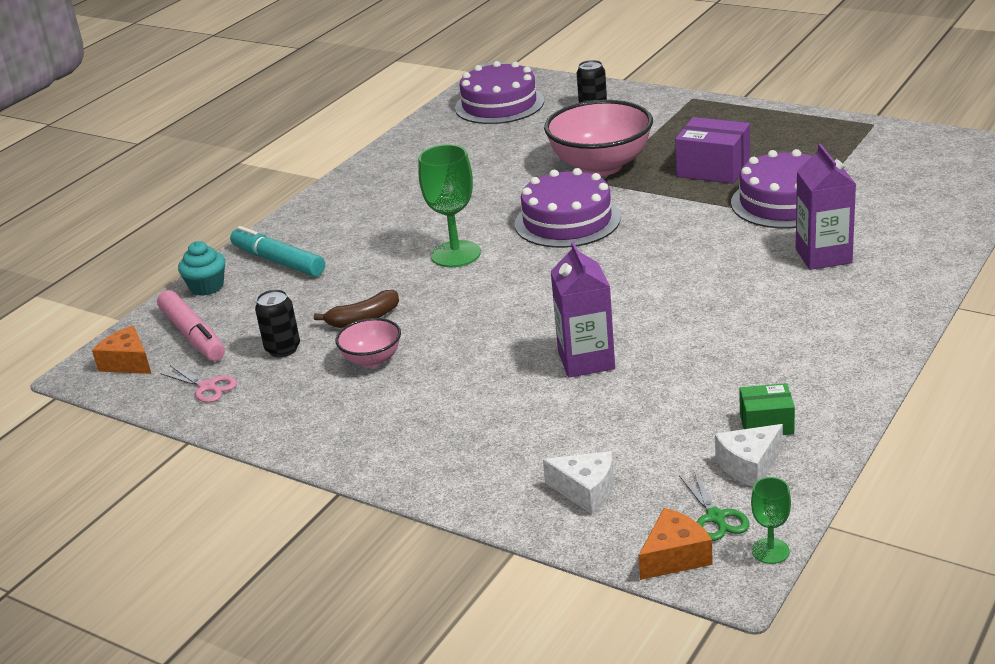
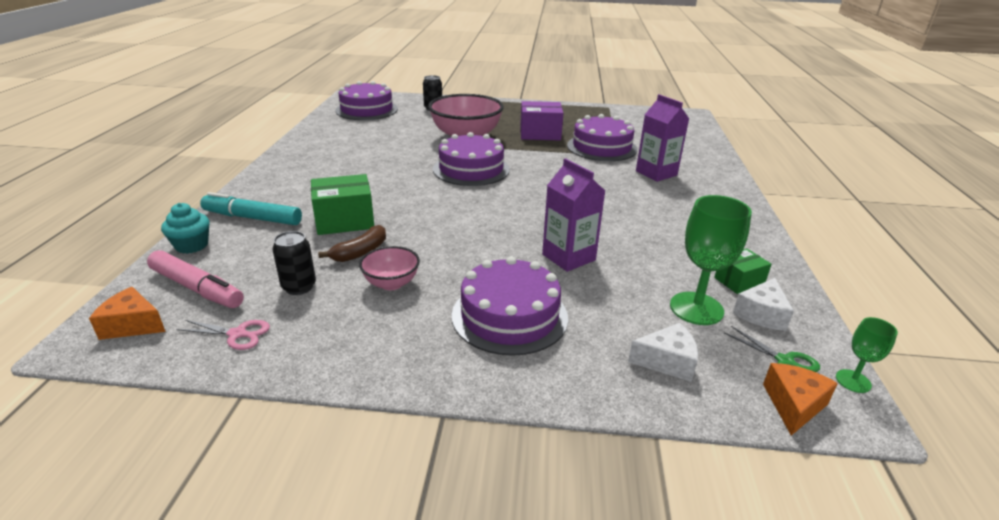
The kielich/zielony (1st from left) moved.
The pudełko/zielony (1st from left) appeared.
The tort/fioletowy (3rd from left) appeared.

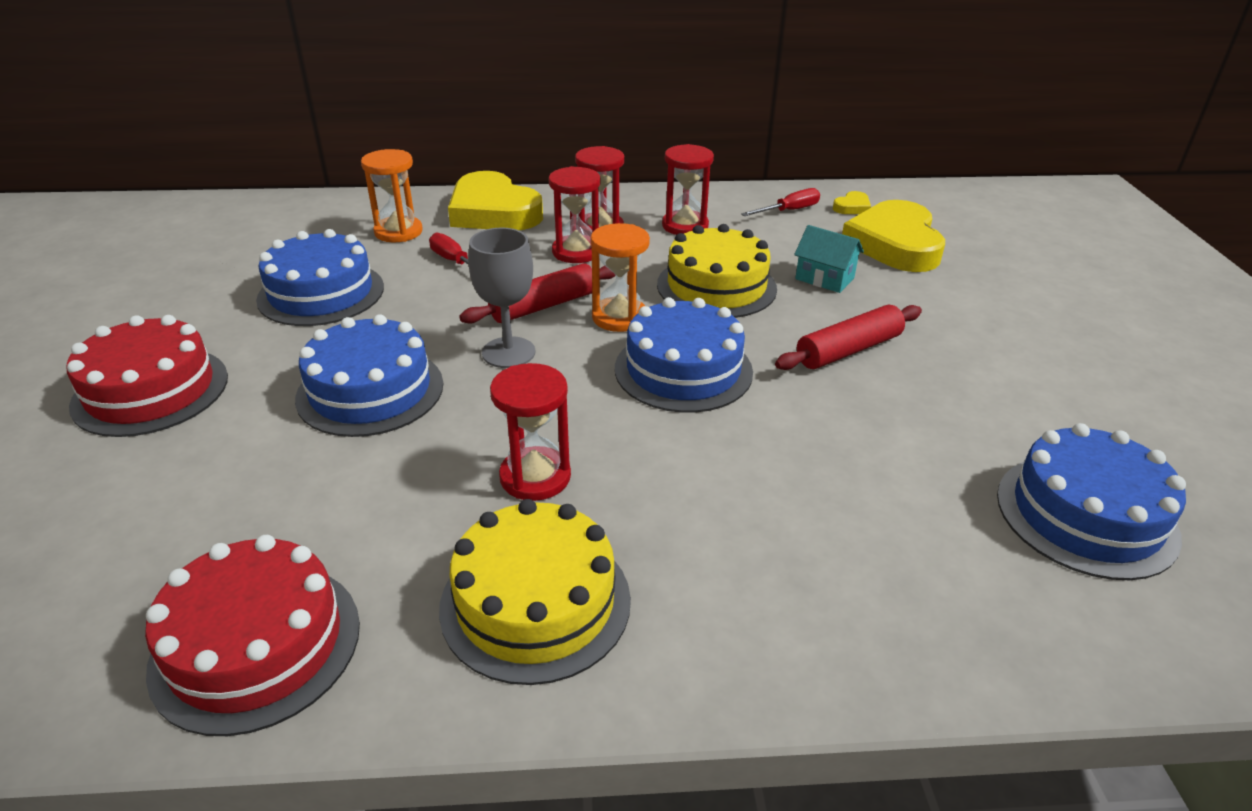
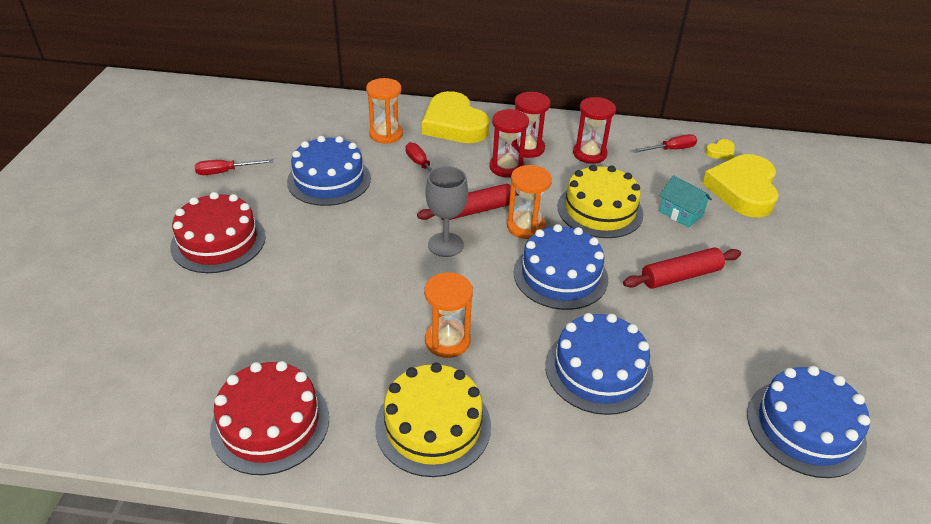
The tort/niebieski (2nd from left in the first image) moved.
The klepsydra/czerwony (1st from left) became the klepsydra/pomarańczowy (2nd from left).
The śrubokręt/czerwony (1st from left) appeared.

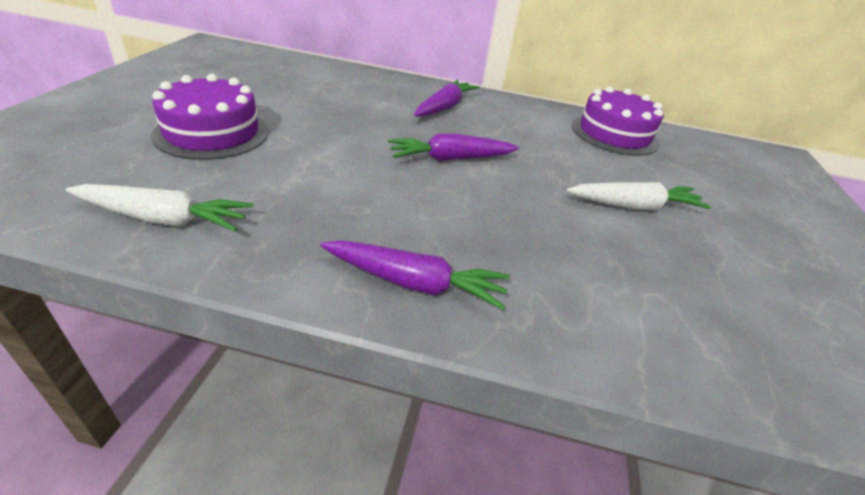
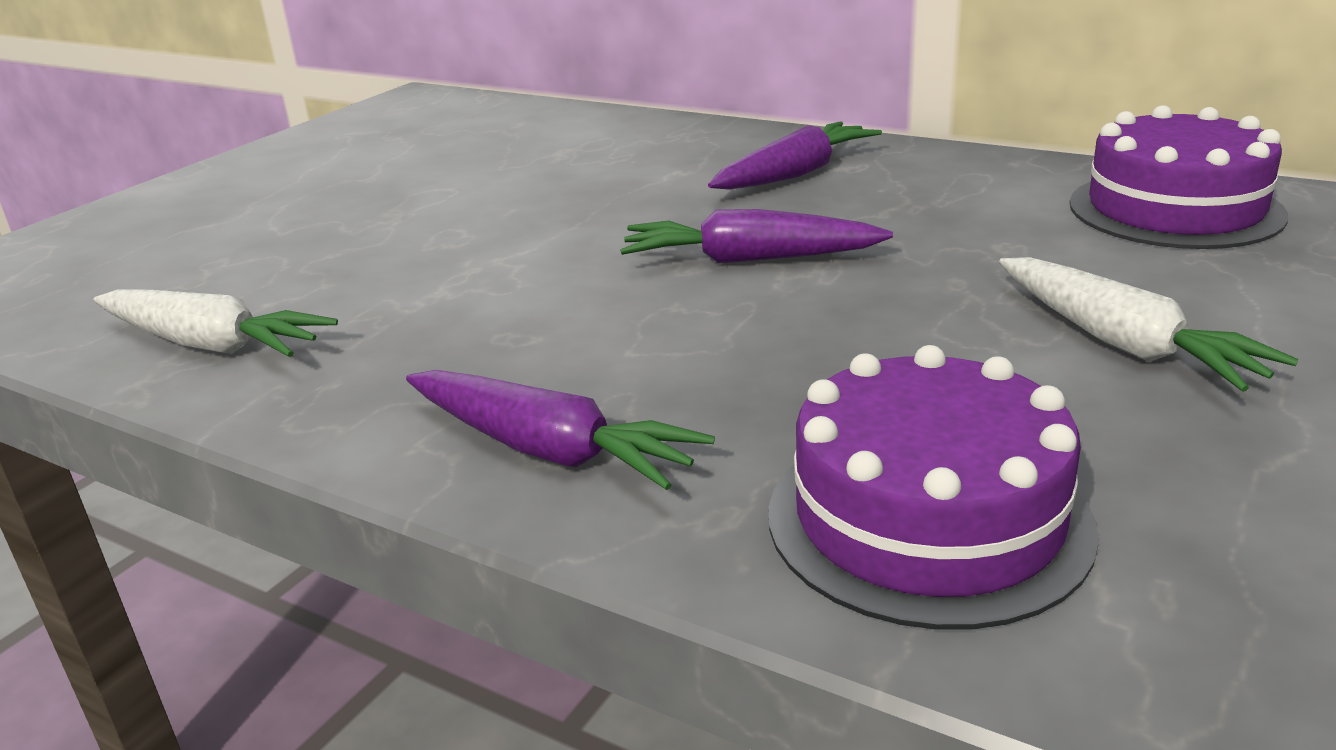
The tort/fioletowy (1st from left) moved.
The marchewka/biały (2nd from left) turned 45 degrees clockwise.

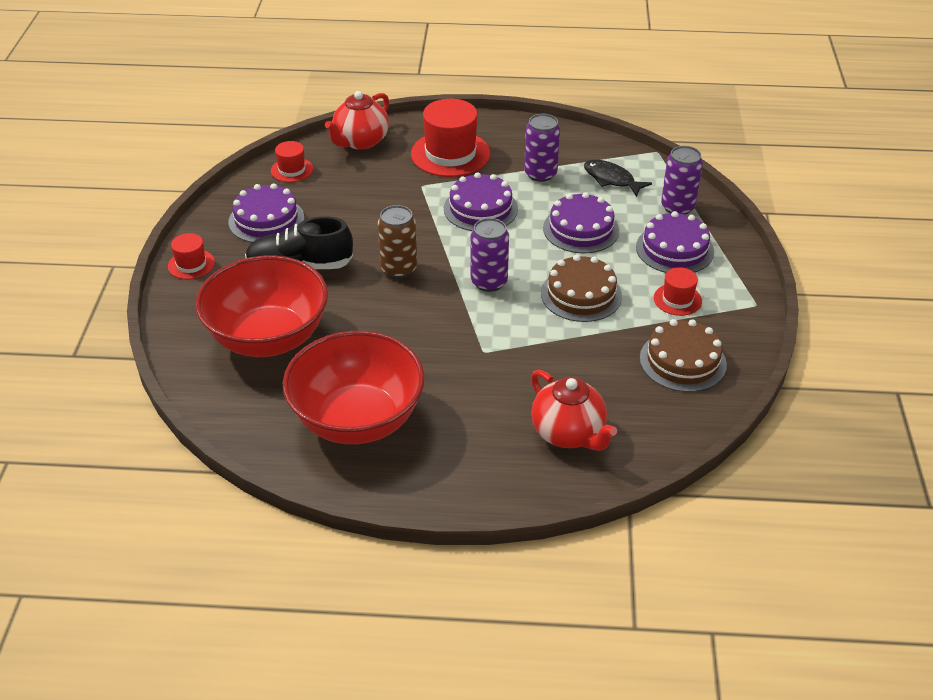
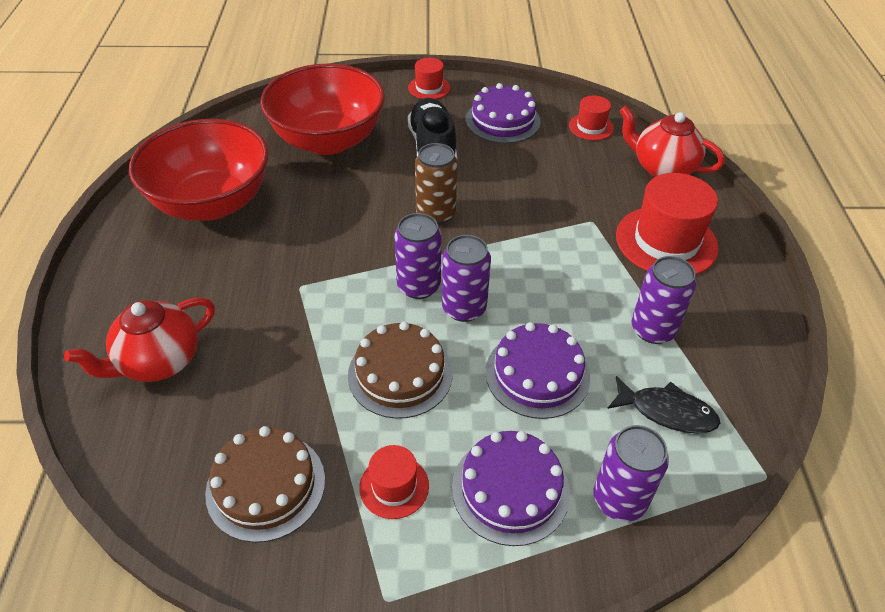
The tort/fioletowy (2nd from left) disappeared.
The ryba/czarny turned 75 degrees clockwise.
The puszka/fioletowy (2nd from left) appeared.

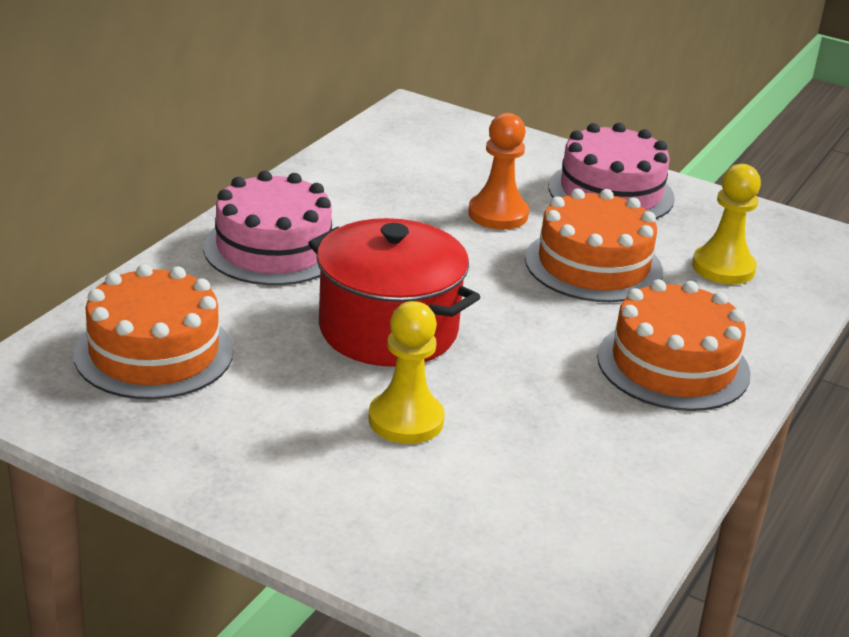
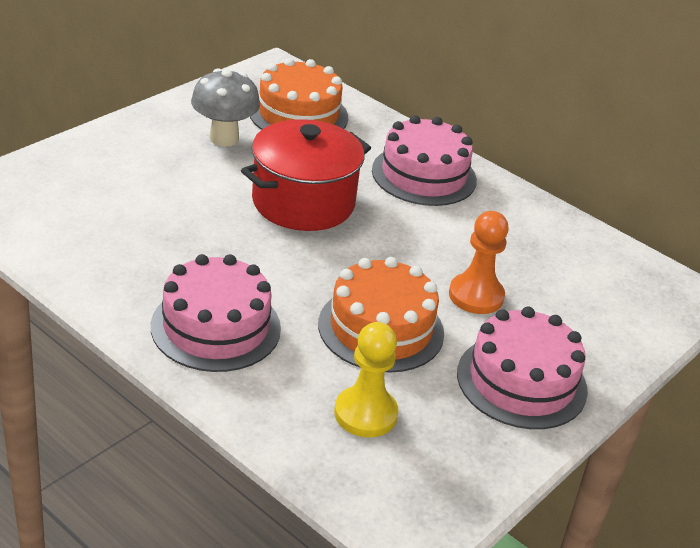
The pionek/żółty (1st from left) disappeared.
The tort/pomarańczowy (3rd from left) became the tort/różowy (1st from left).
The grzyb/szary appeared.

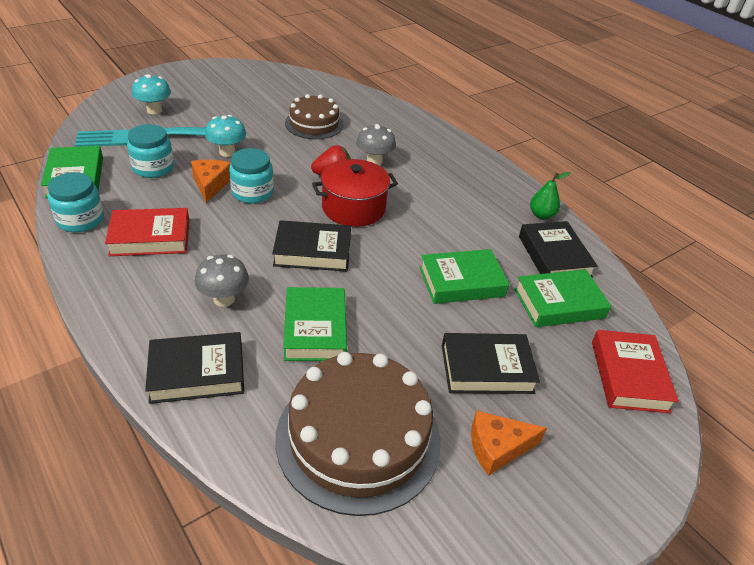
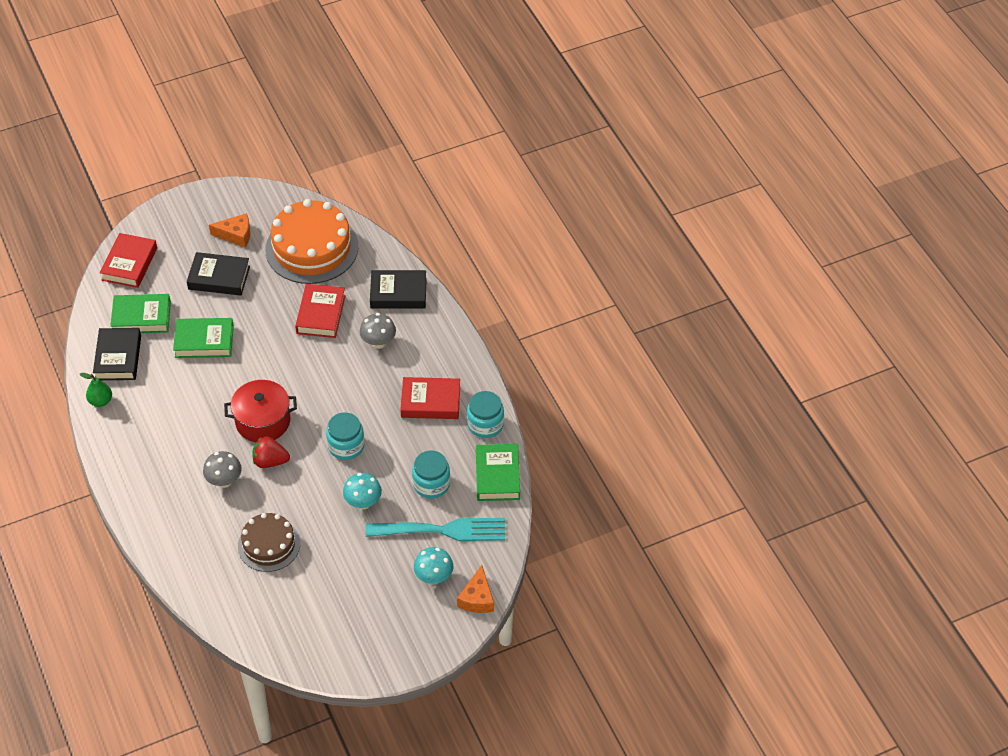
The ser/pomarańczowy (1st from left in the first image) moved.
The książka/czarny (2nd from left) disappeared.
The tort/brązowy (2nd from left) became the tort/pomarańczowy.
The książka/zielony (2nd from left) became the książka/czerwony (2nd from left).

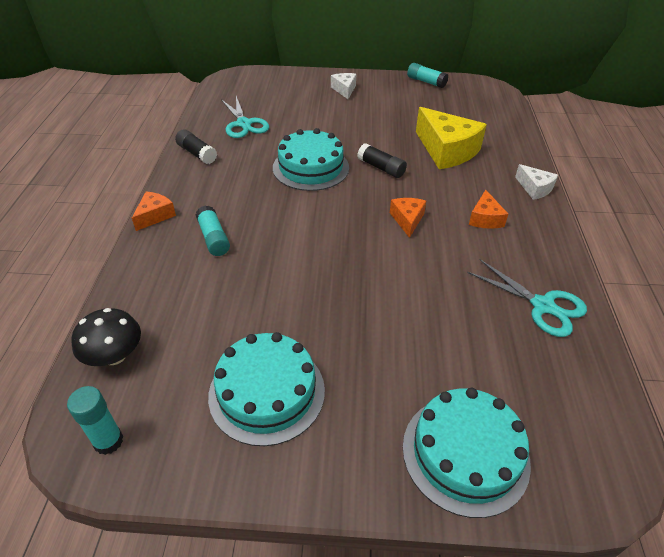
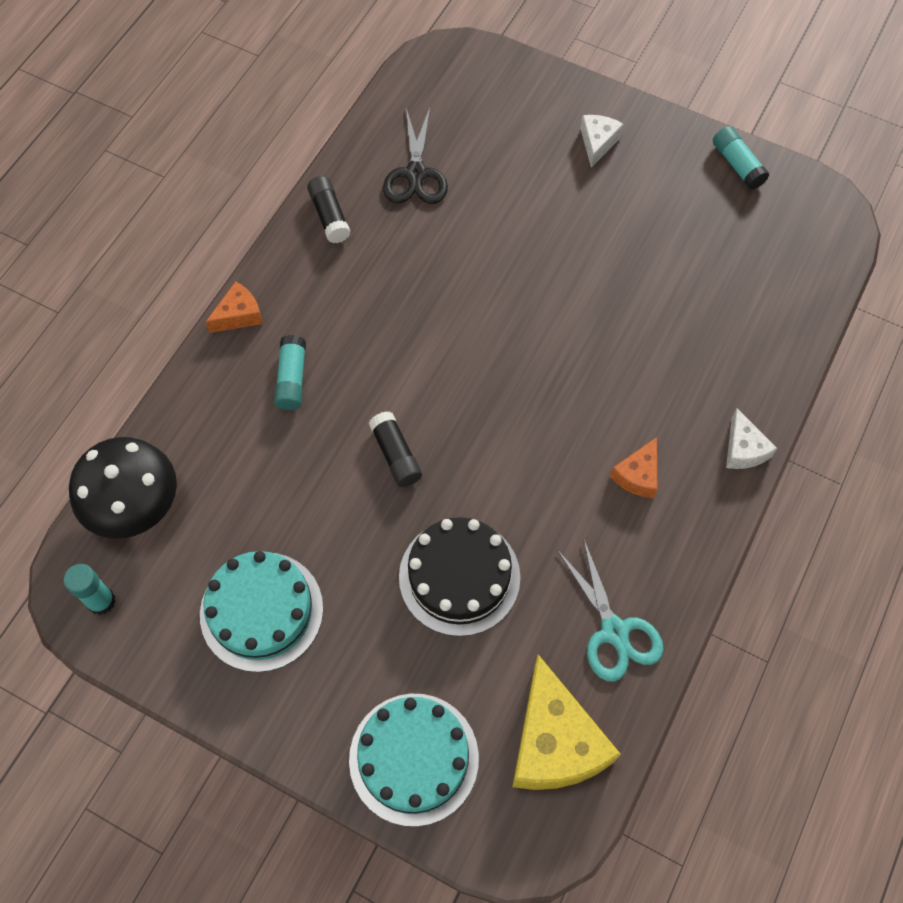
The grzyb/czarny changed to 1.50 times the size.
The nożyczki/turkusowy (1st from left) became the nożyczki/czarny.
The tort/turkusowy (2nd from left) disappeared.
The klej w sztyfcie/czarny (2nd from left) moved.
The ser/pomarańczowy (2nd from left) disappeared.
The ser/żółty moved.
The tort/czarny appeared.

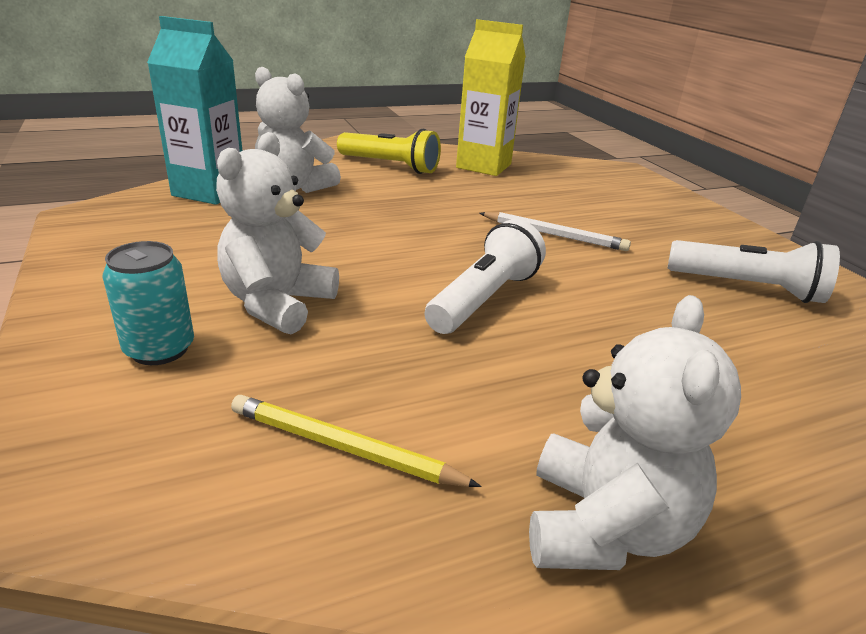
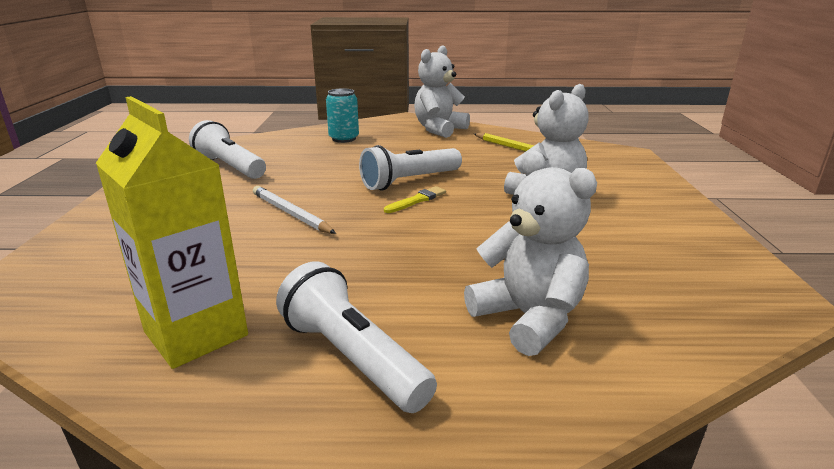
The puszka/turkusowy moved.
The karton mleka/turkusowy disappeared.
The latarka/żółty became the latarka/biały (2nd from left).
The pędzel/żółty appeared.

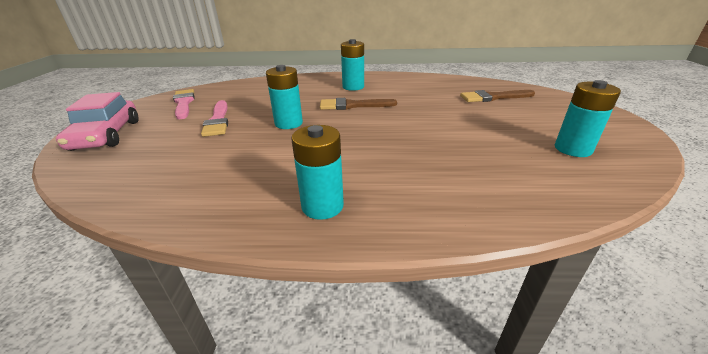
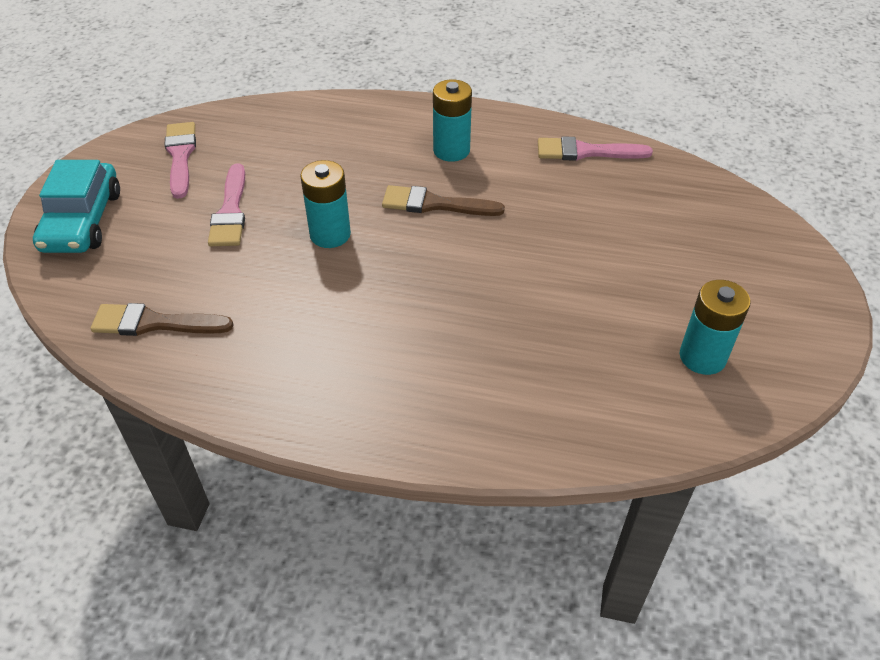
The samochód/różowy became the samochód/turkusowy.
The bateria/turkusowy (2nd from left) disappeared.
The pędzel/brązowy (2nd from left in the first image) moved.
The pędzel/różowy (3rd from left) appeared.

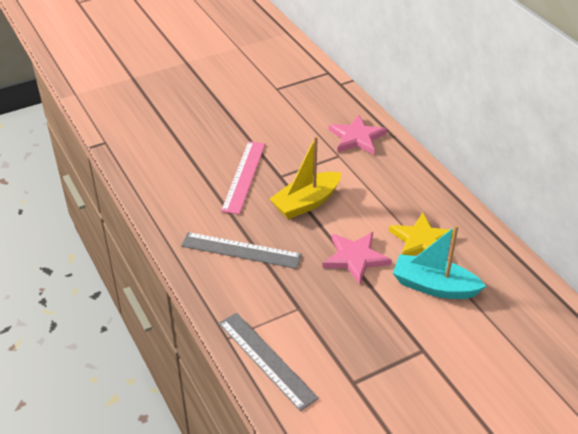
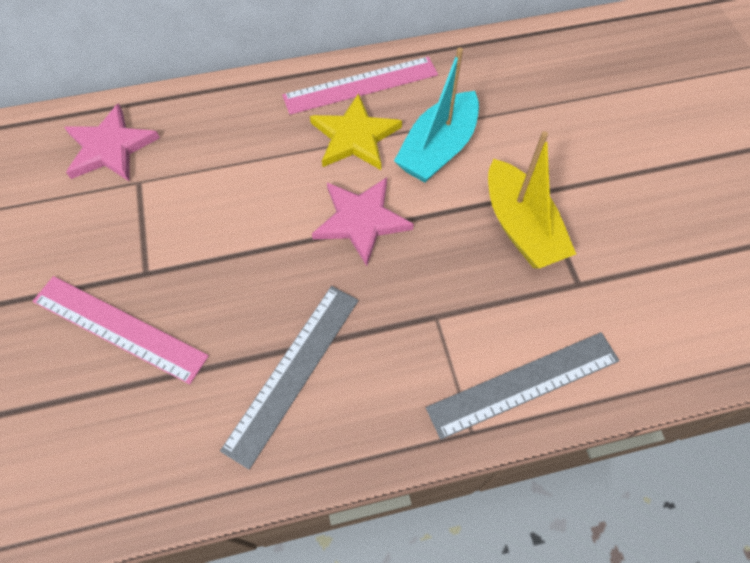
The łódka/żółty moved.
The linijka/różowy (2nd from left) appeared.

